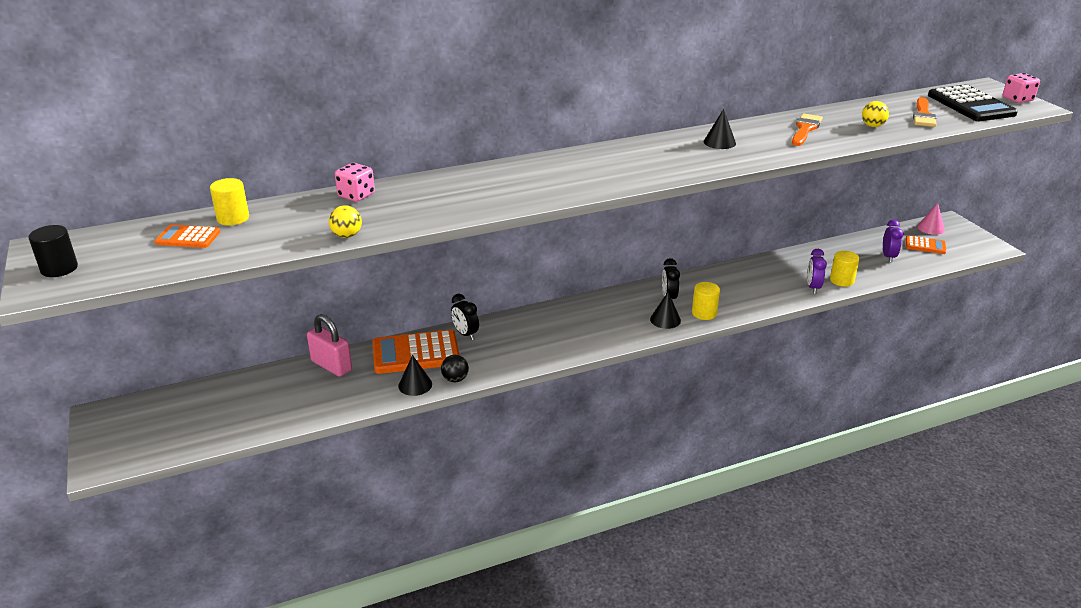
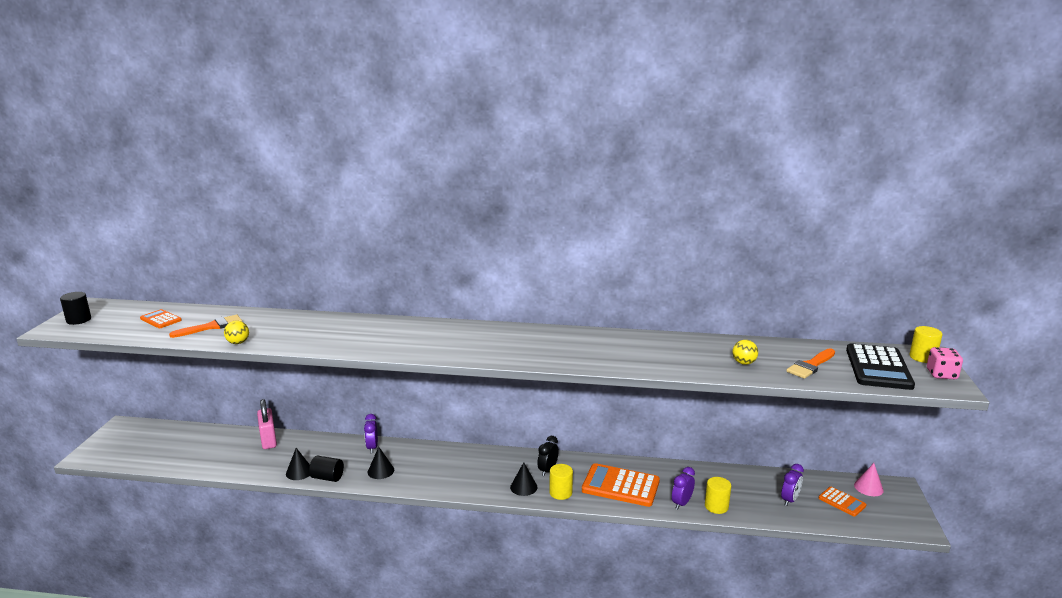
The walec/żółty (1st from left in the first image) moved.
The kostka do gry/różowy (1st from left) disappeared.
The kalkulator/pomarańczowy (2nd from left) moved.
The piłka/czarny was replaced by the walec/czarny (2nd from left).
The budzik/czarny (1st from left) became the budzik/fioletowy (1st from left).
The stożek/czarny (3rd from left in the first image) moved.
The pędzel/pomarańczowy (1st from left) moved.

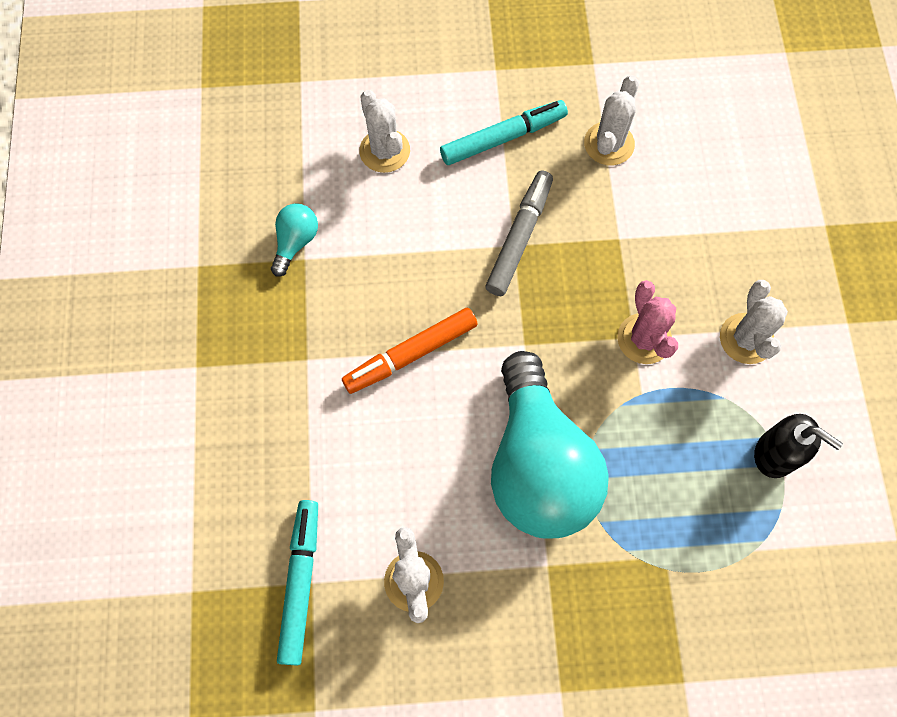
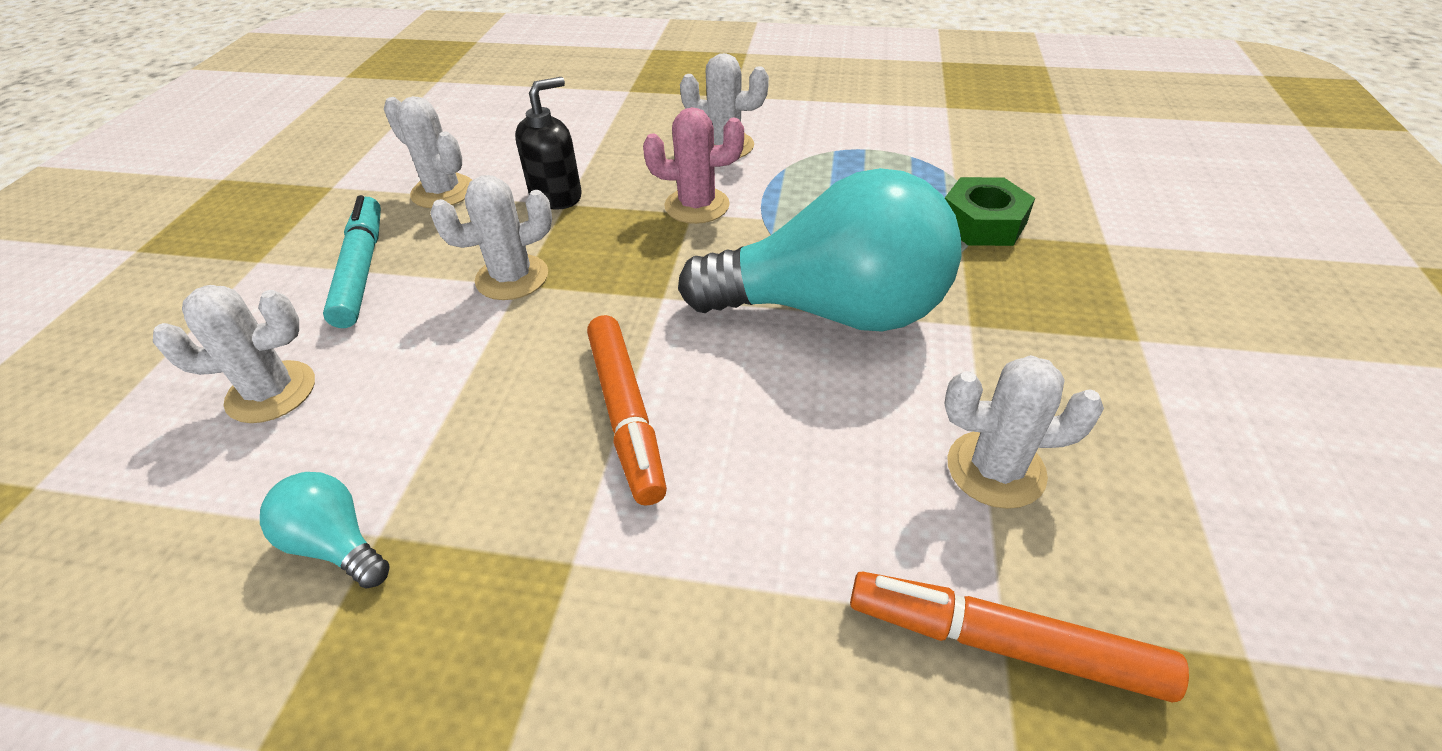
The flamaster/turkusowy (1st from left) became the flamaster/pomarańczowy (2nd from left).
The flamaster/szary was replaced by the kaktus/biały (3rd from left).
The dozownik mydła/czarny moved.
The nakrętka/zielony appeared.

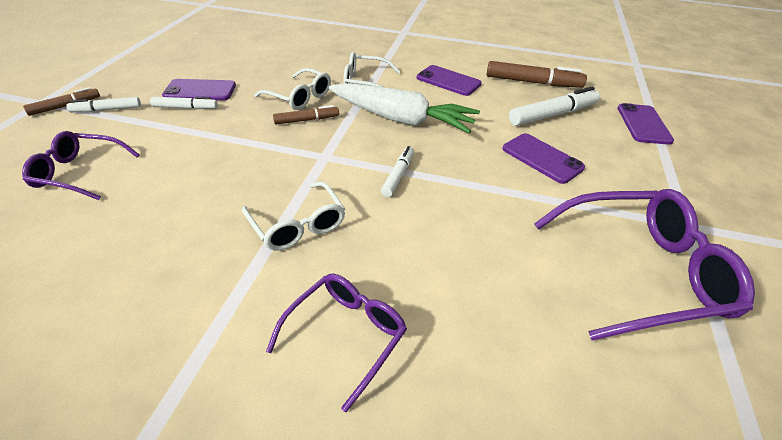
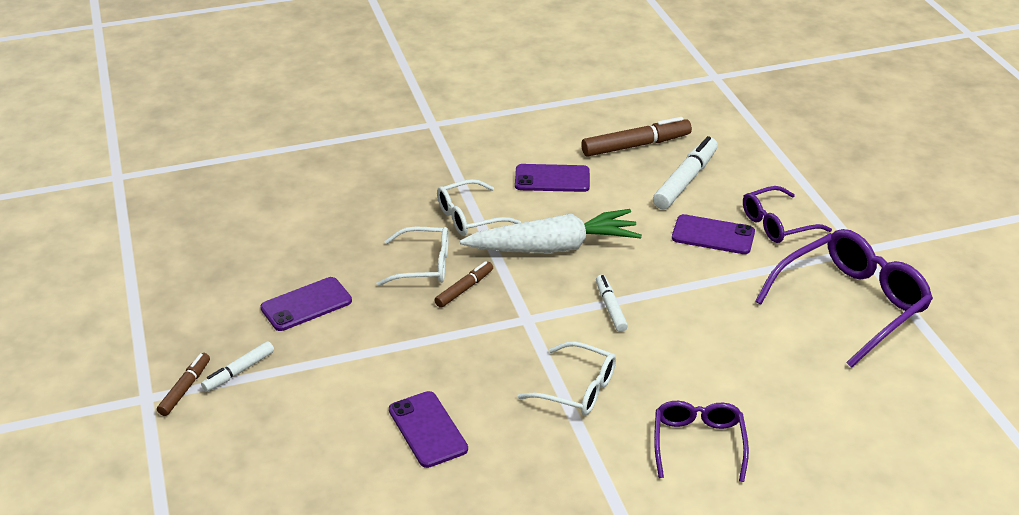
The okulary/fioletowy (1st from left in the first image) moved.
The flamaster/biały (2nd from left) disappeared.
The telefon/fioletowy (4th from left in the first image) moved.

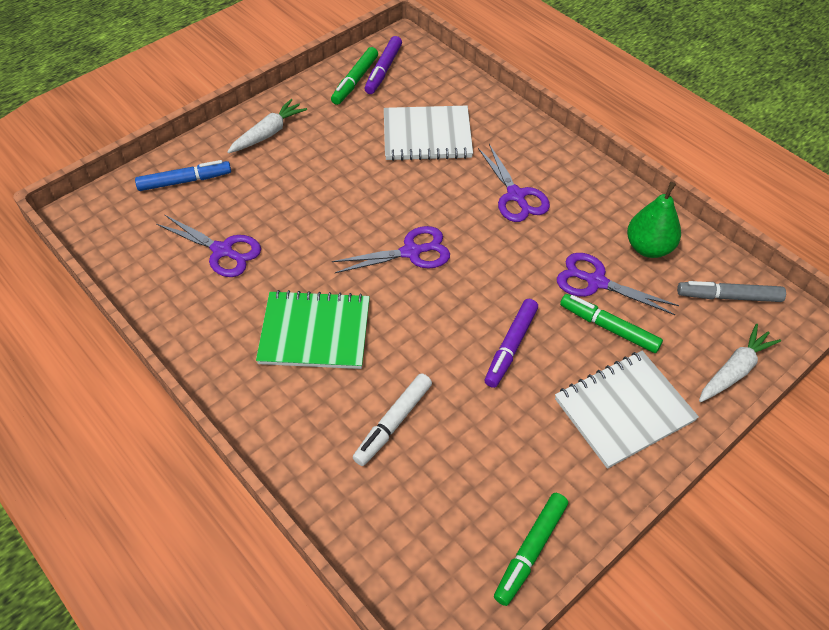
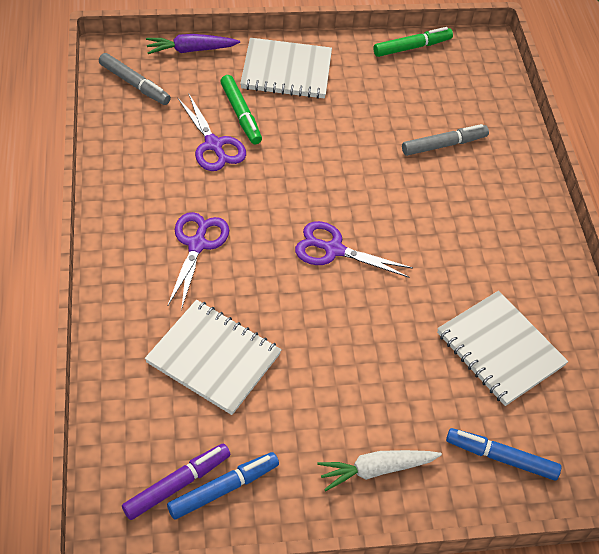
The nożyczki/fioletowy (1st from left) was replaced by the zeszyt/biały (3rd from left).
The zeszyt/zielony disappeared.
The flamaster/zielony (1st from left) became the flamaster/niebieski (1st from left).
The flamaster/biały became the flamaster/szary (2nd from left).
The flamaster/fioletowy (2nd from left) disappeared.
The gruszka/zielony disappeared.
The marchewka/biały (2nd from left) became the marchewka/fioletowy.

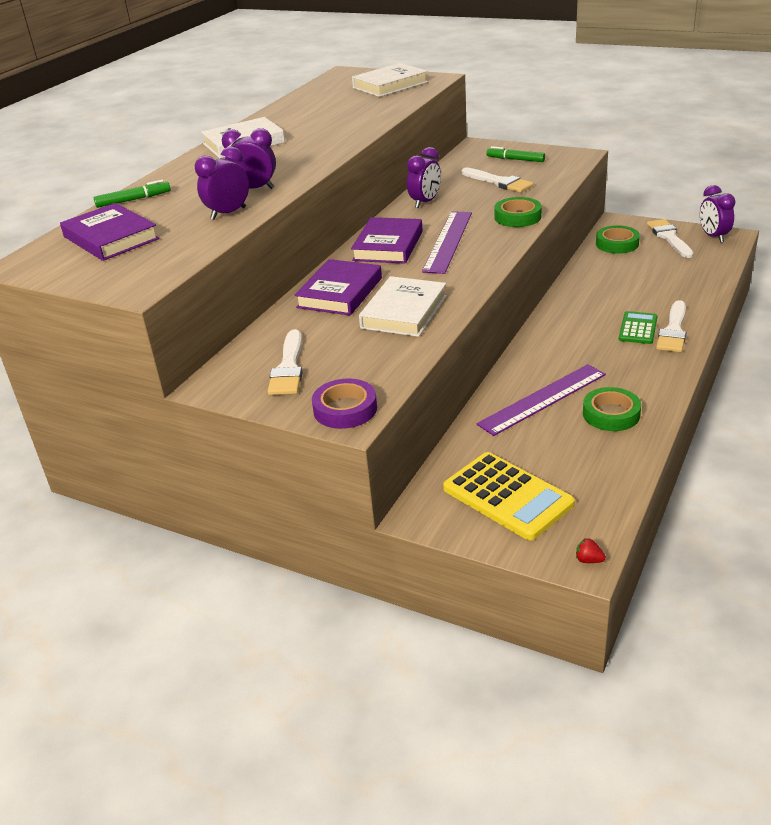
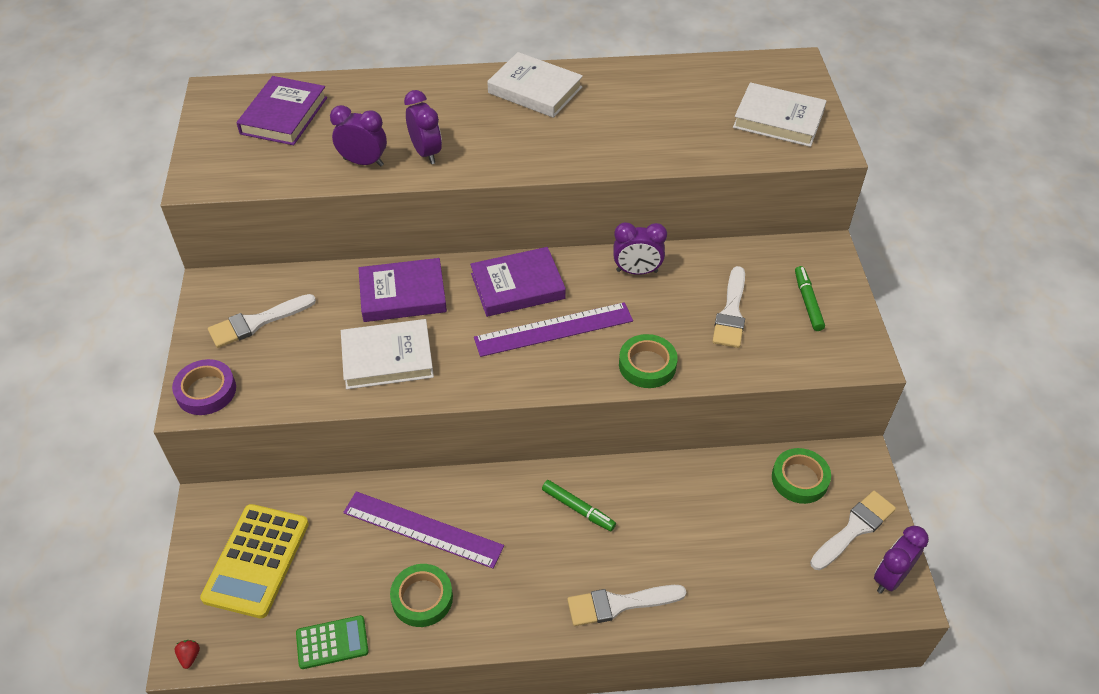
The flamaster/zielony (1st from left) moved.
The kalkulator/zielony moved.

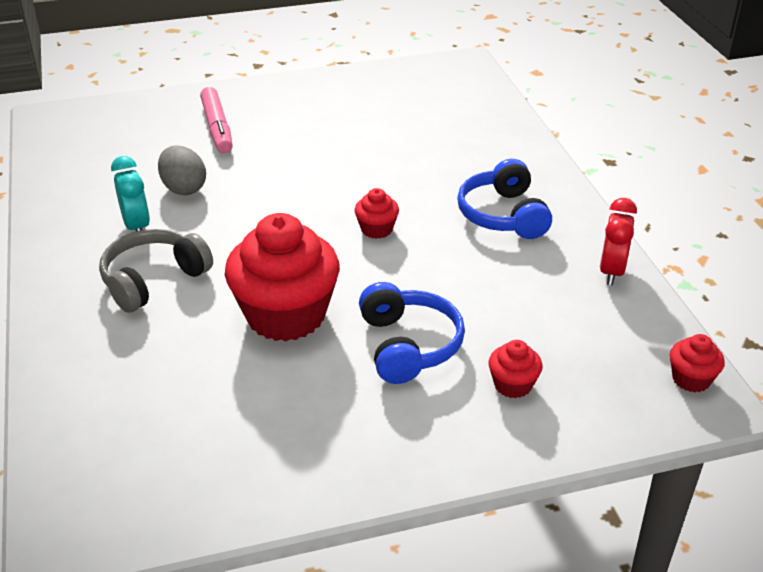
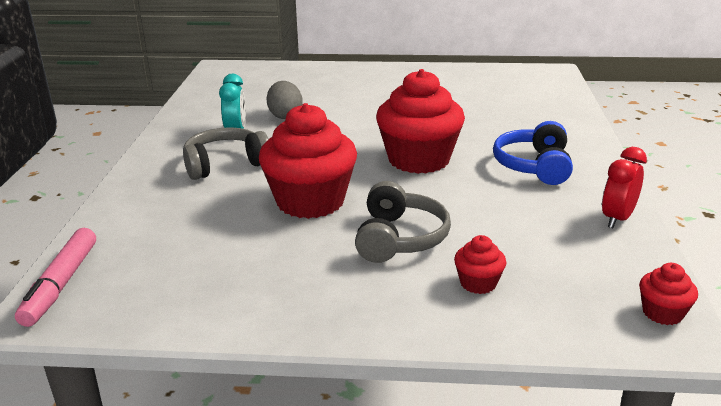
The flamaster/różowy moved.
The muffinka/czerwony (2nd from left) changed to 2.26 times the size.
The słuchawki/niebieski (1st from left) became the słuchawki/szary (2nd from left).

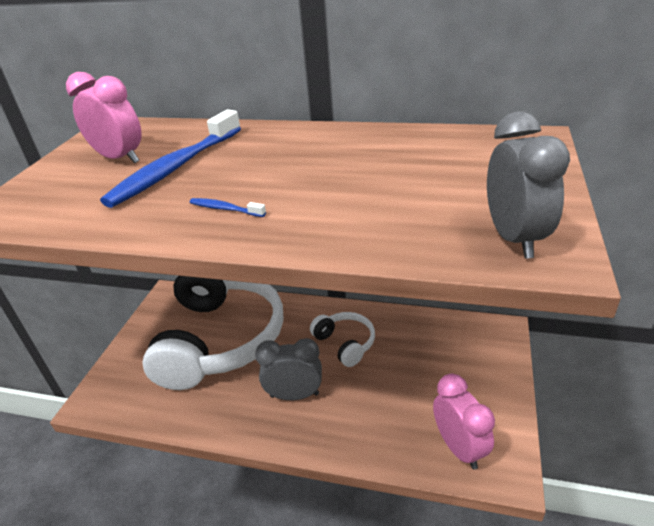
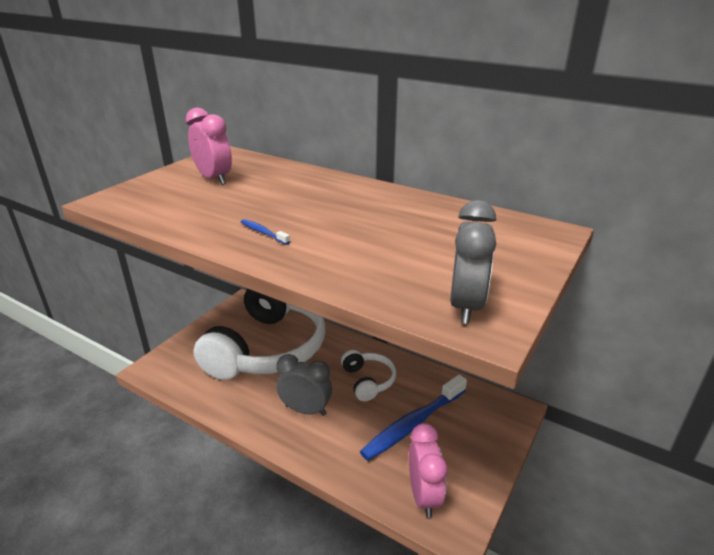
The szczoteczka do zębów/niebieski (1st from left in the first image) moved.

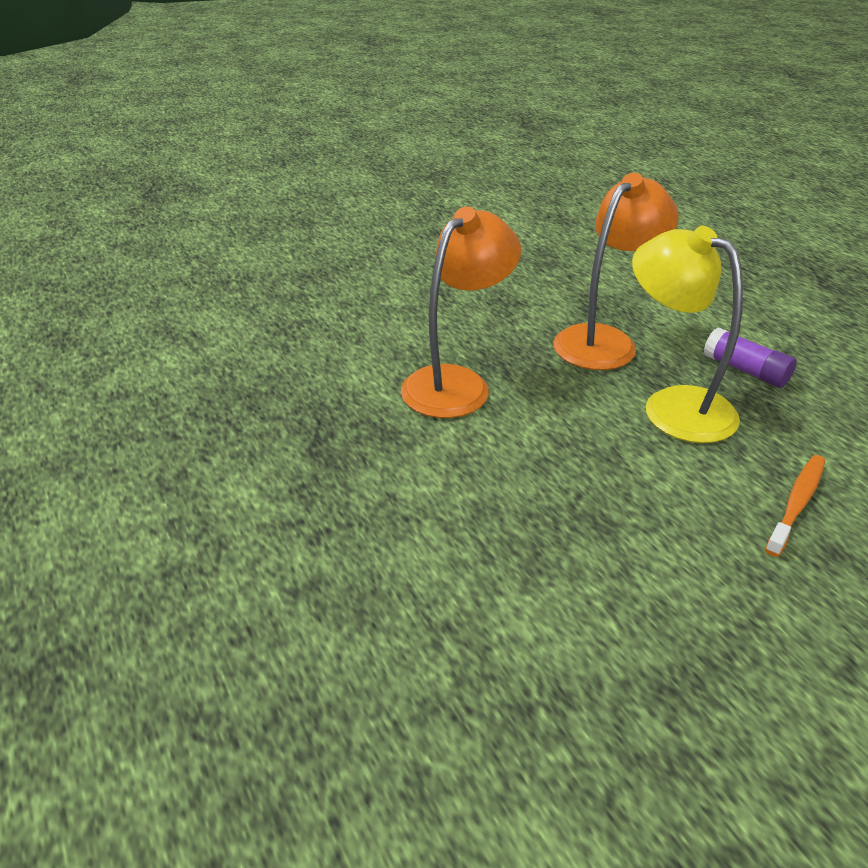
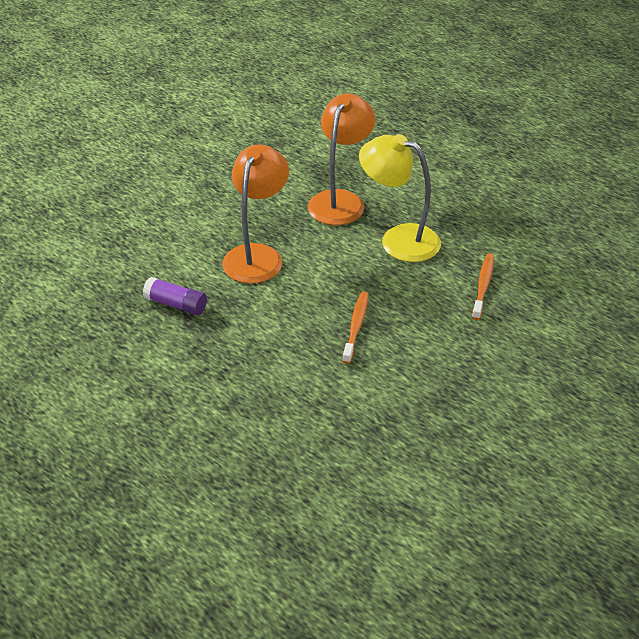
The klej w sztyfcie/fioletowy moved.
The szczoteczka do zębów/pomarańczowy (1st from left) appeared.

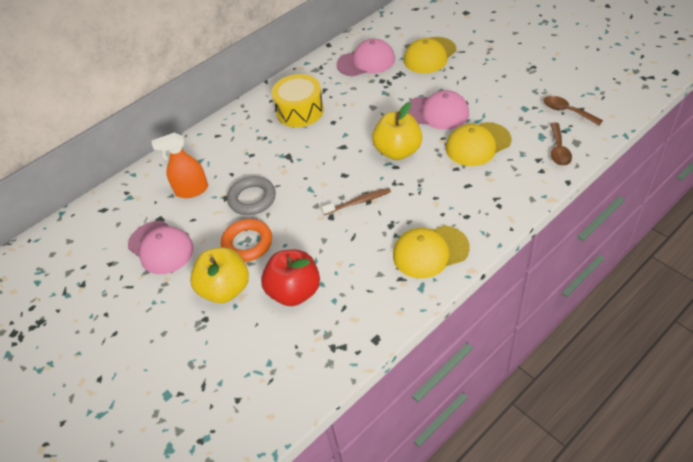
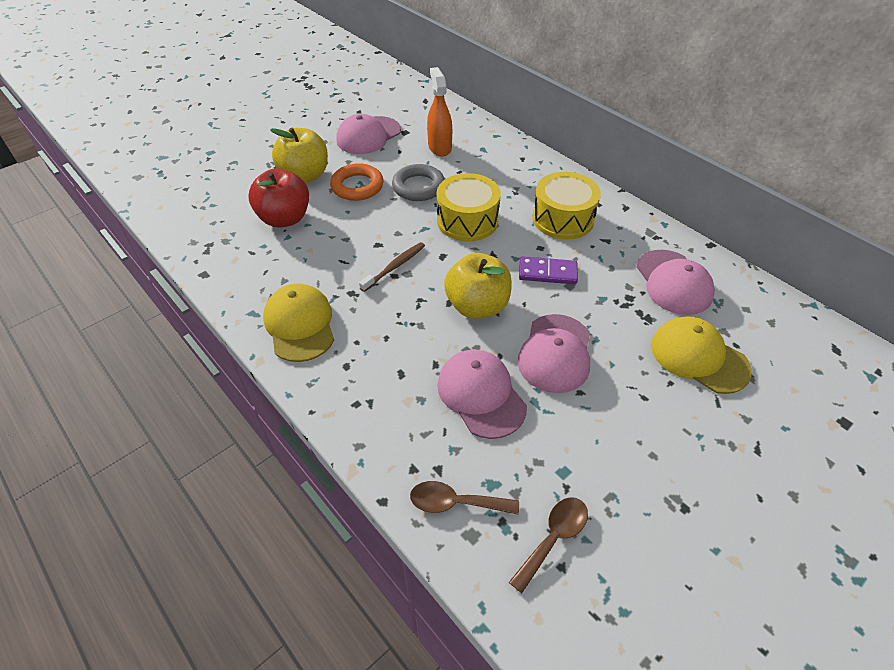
The szczoteczka do zębów/brązowy turned 120 degrees counterclockwise.
The czapka/żółty (3rd from left) became the czapka/różowy (2nd from left).
The bęben/żółty (1st from left) appeared.
The kostka domina/fioletowy appeared.

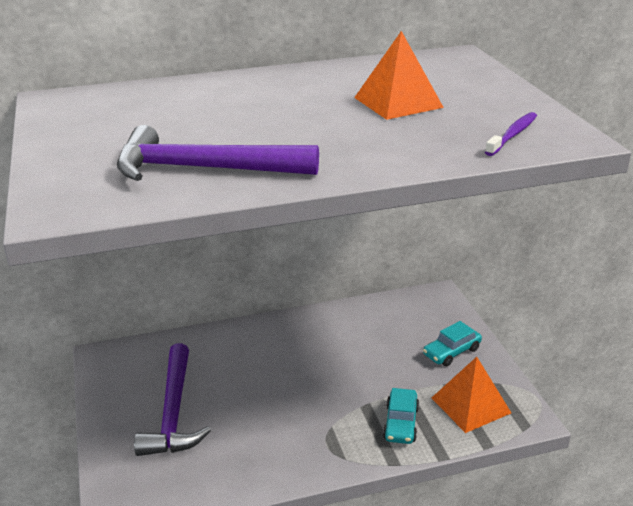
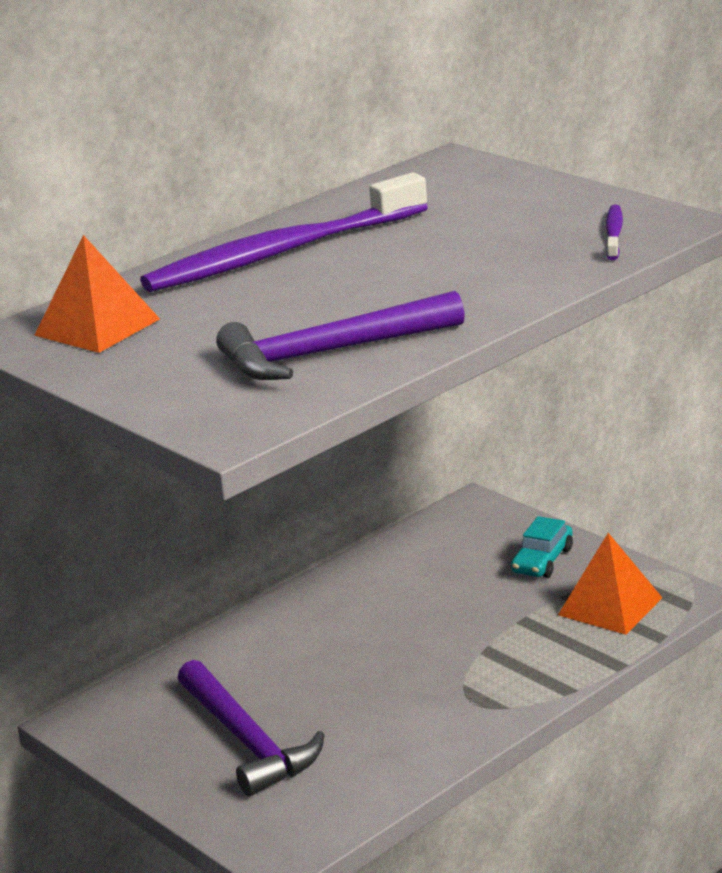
The piramida/pomarańczowy (1st from left) moved.
The samochód/turkusowy (1st from left) disappeared.
The szczoteczka do zębów/fioletowy (1st from left) appeared.

